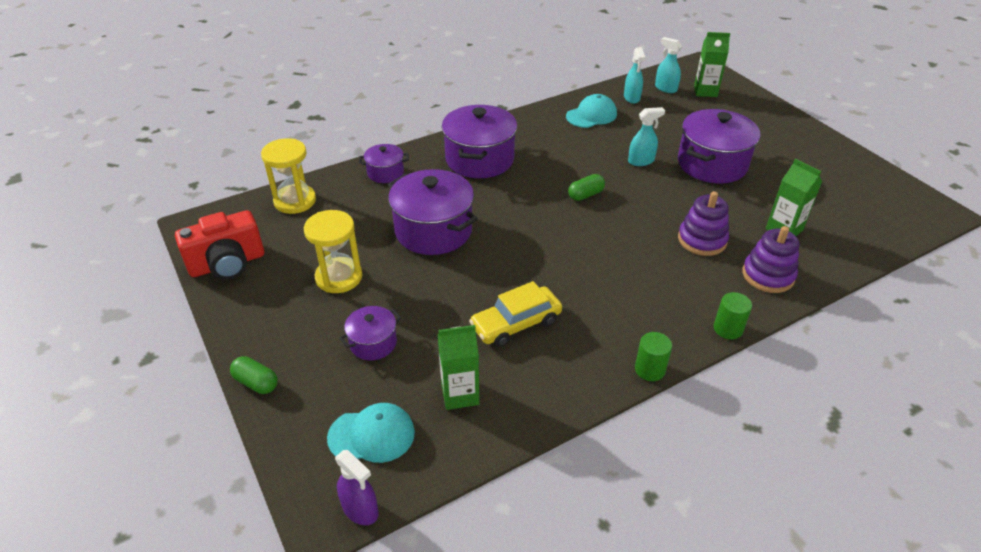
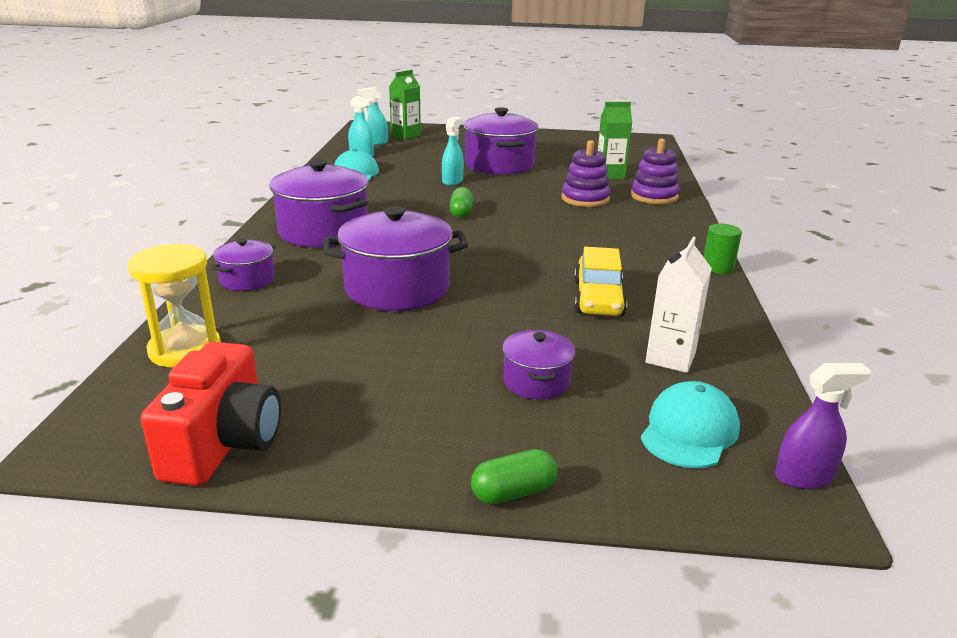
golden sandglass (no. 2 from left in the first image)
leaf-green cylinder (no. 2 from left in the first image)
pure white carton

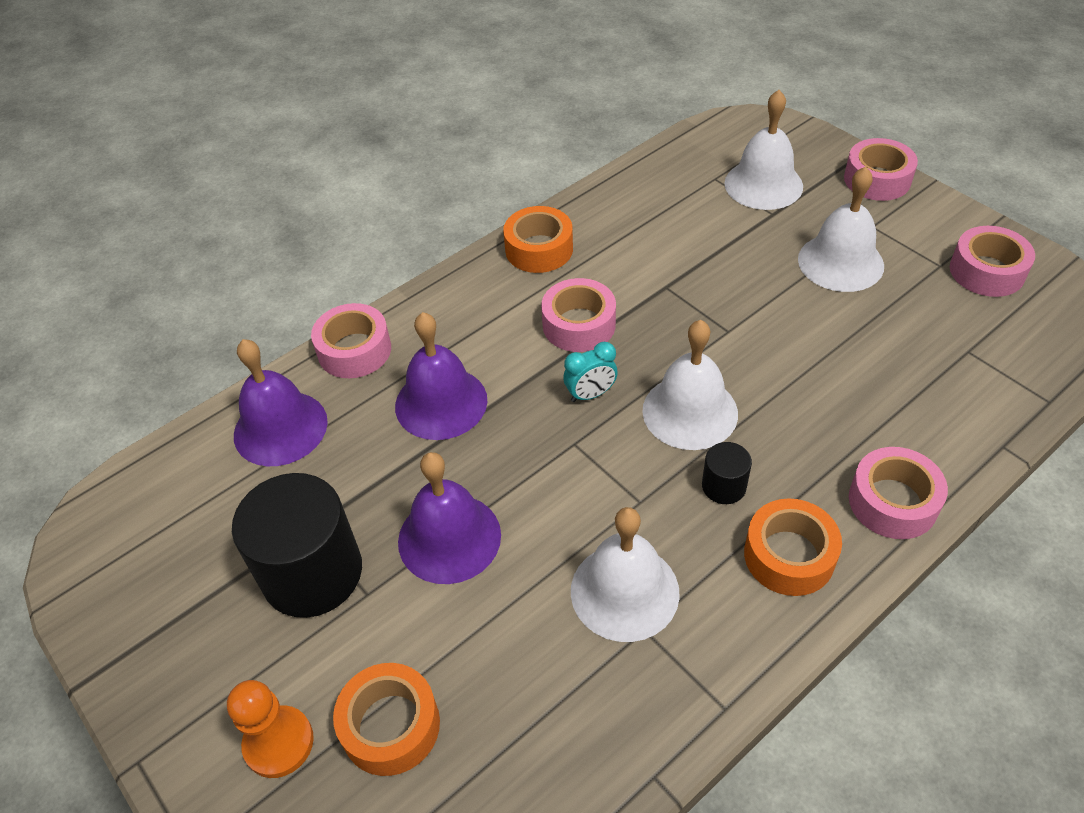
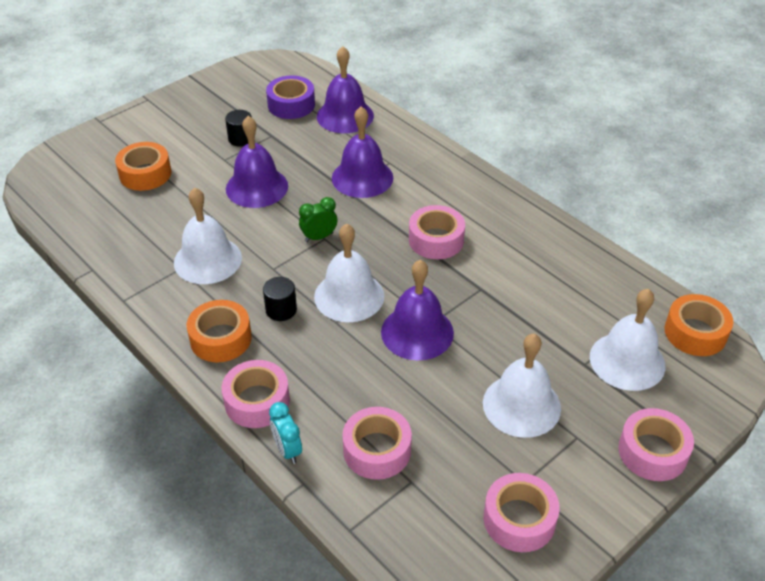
orange-coloured pawn
royal purple tape
leaf-green bedside clock
royal purple bell (no. 4 from left)
rosy tape (no. 2 from left)
orange-coloured tape (no. 3 from left)
teal bedside clock
black cylinder (no. 1 from left)

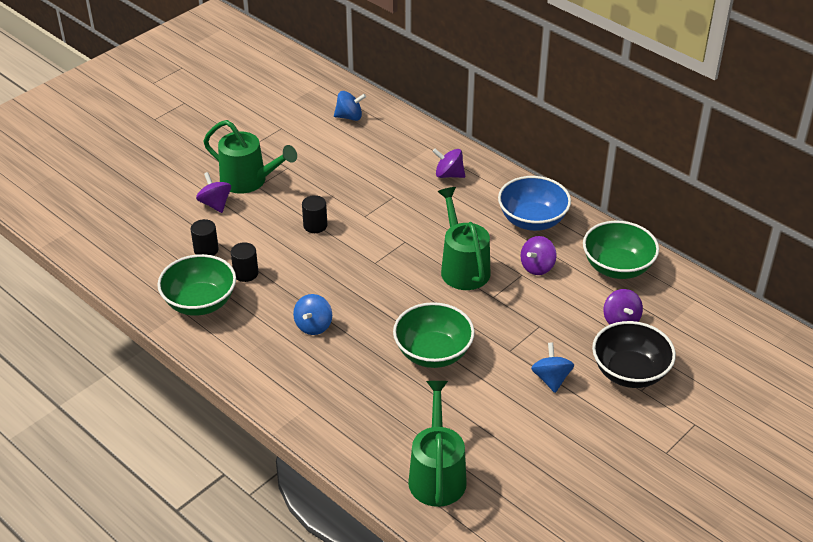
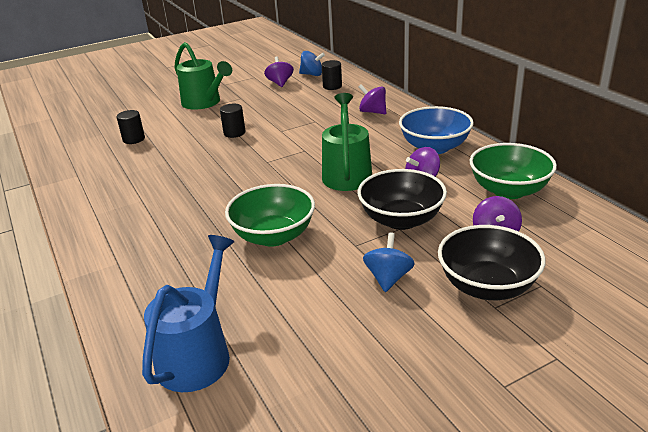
leaf-green serving bowl (no. 1 from left in the first image)
blue toy top (no. 1 from left in the first image)
black serving bowl (no. 1 from left)
royal purple toy top (no. 1 from left)
black cylinder (no. 3 from left)
blue watering pot

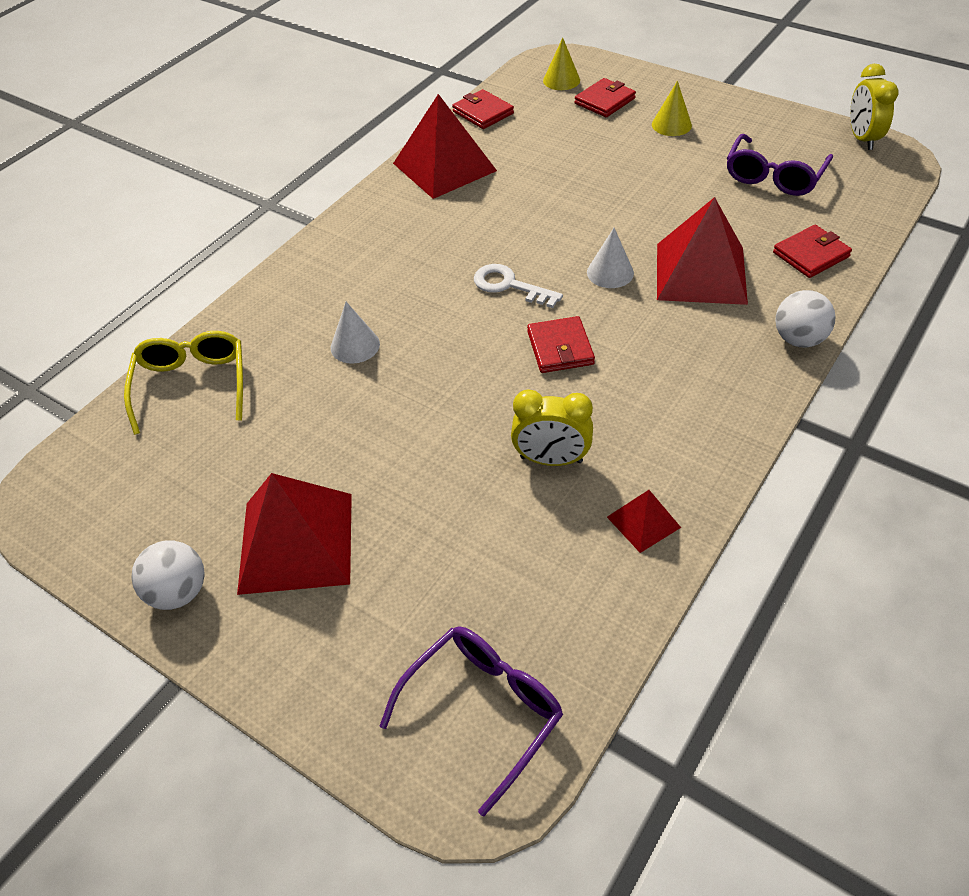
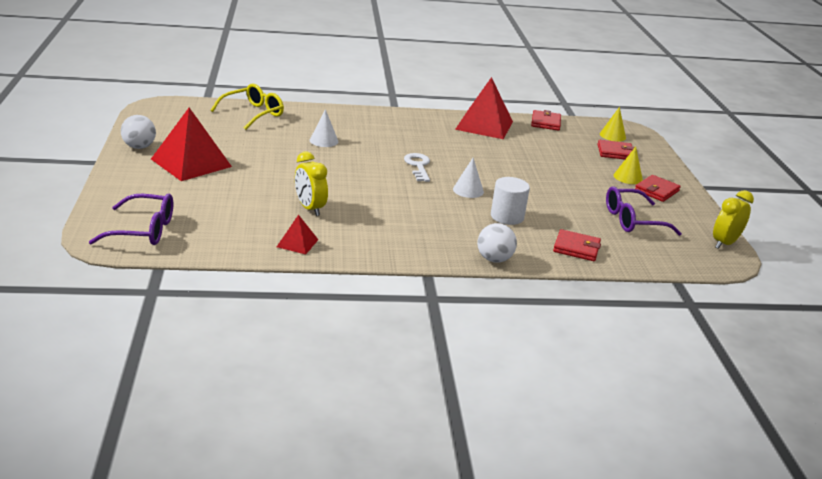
red billfold (no. 4 from left)
pure white cylinder

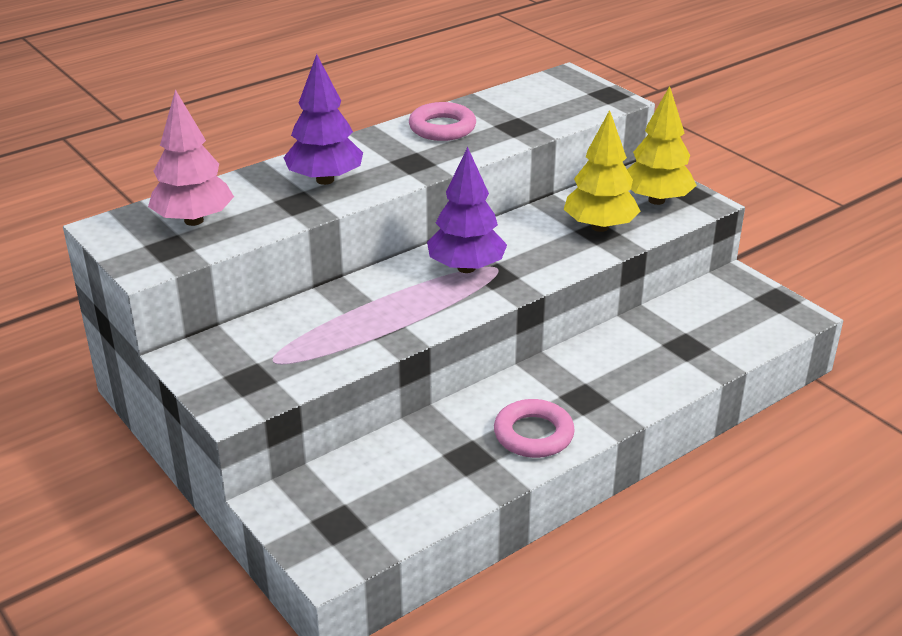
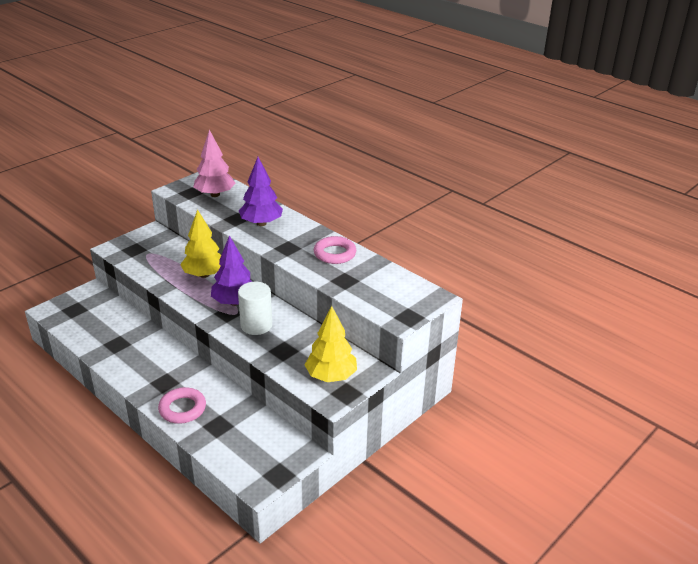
pure white cylinder
rosy hoop (no. 1 from left)
golden fir tree (no. 1 from left)

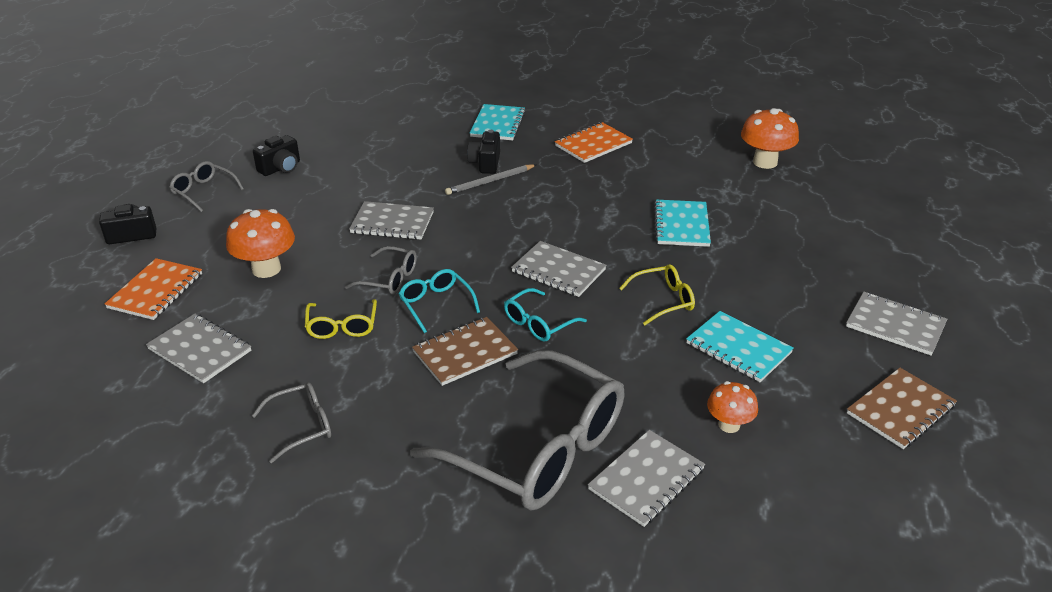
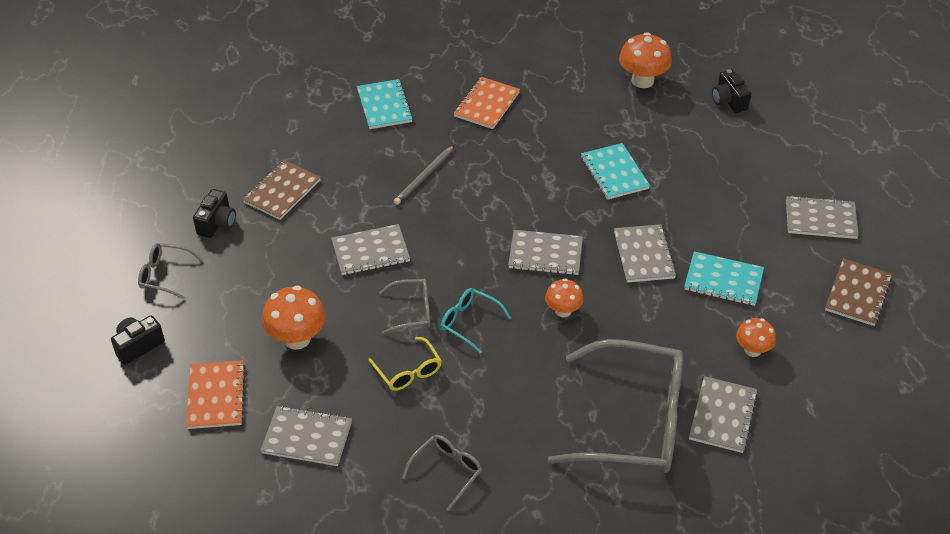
dark brown notebook (no. 1 from left)
black camera (no. 3 from left)
orange-coloured fungus (no. 2 from left)
ash-grey notebook (no. 4 from left)

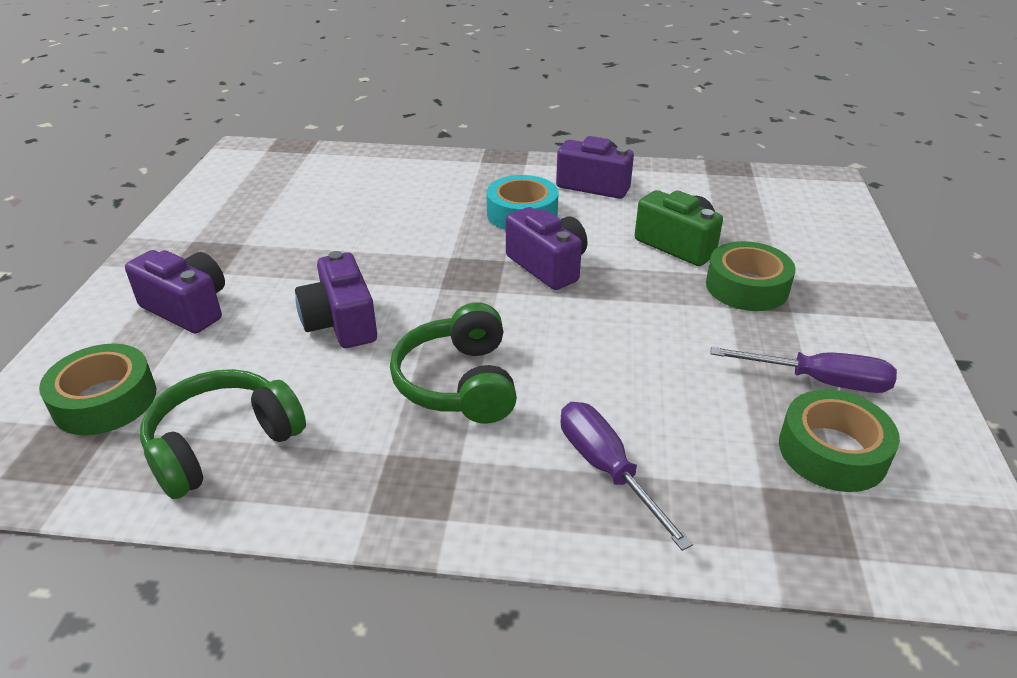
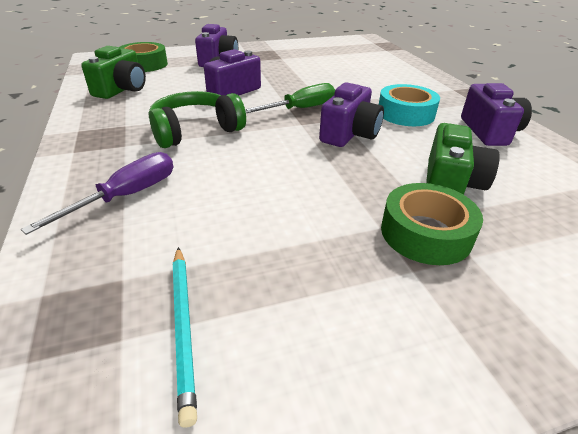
royal purple flat screwdriver (no. 2 from left in the first image)
leaf-green flat screwdriver
leaf-green camera (no. 1 from left)
teal pencil

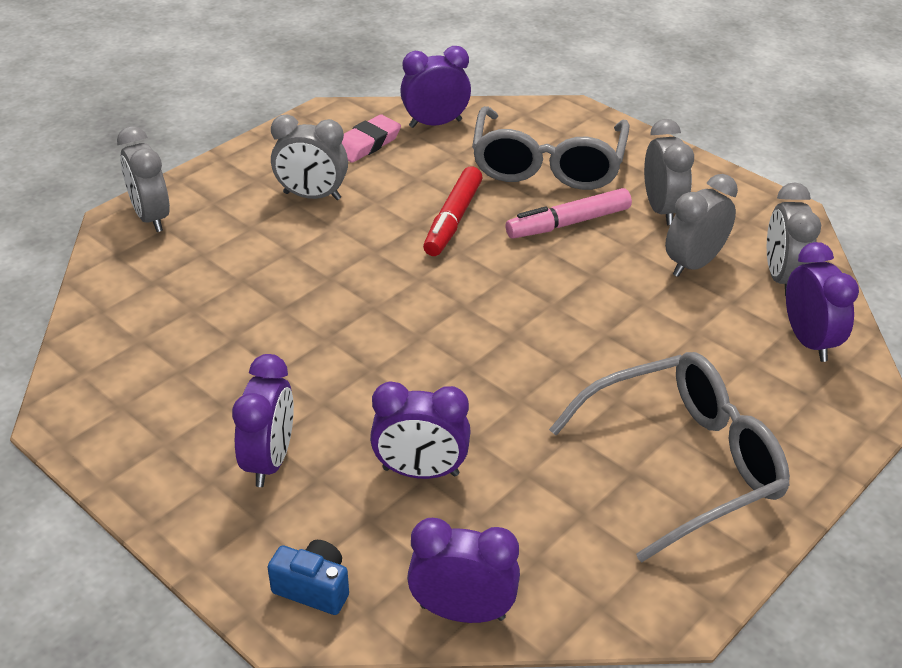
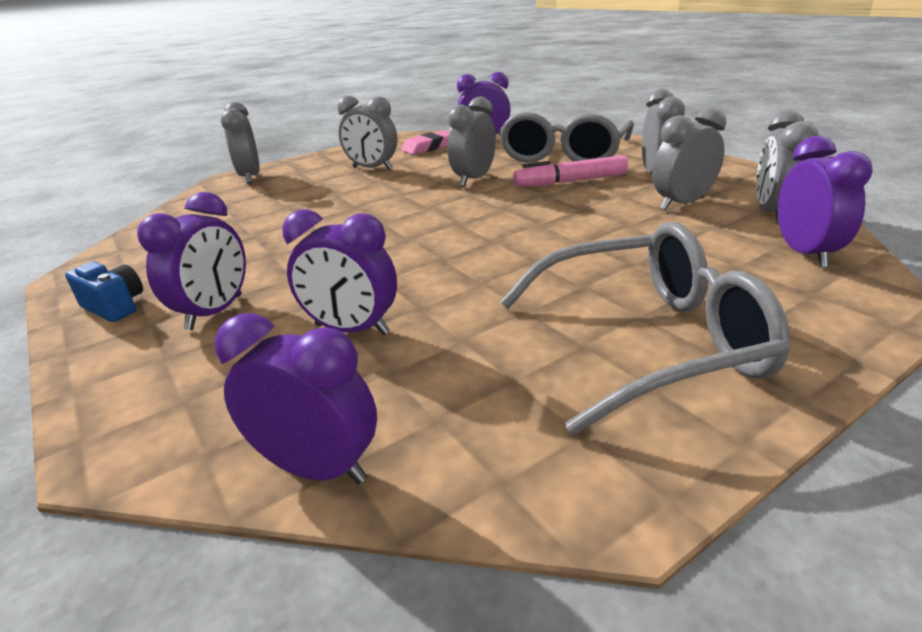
blue camera
ash-grey bedside clock (no. 3 from left)

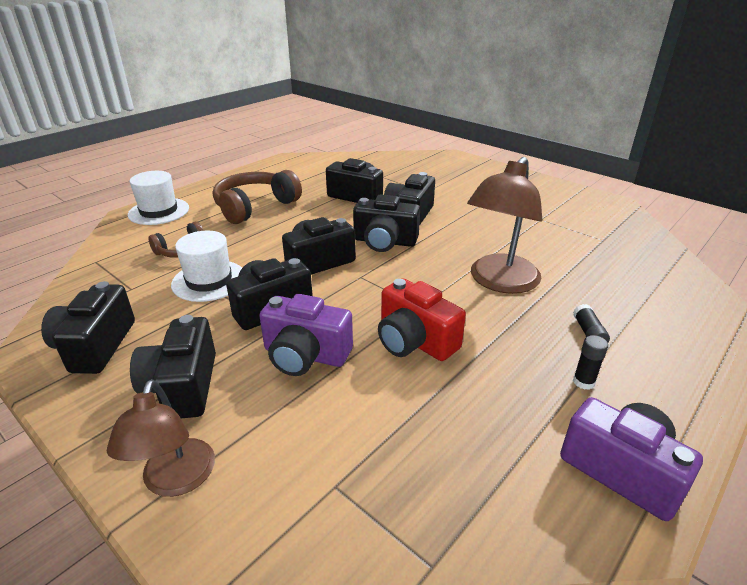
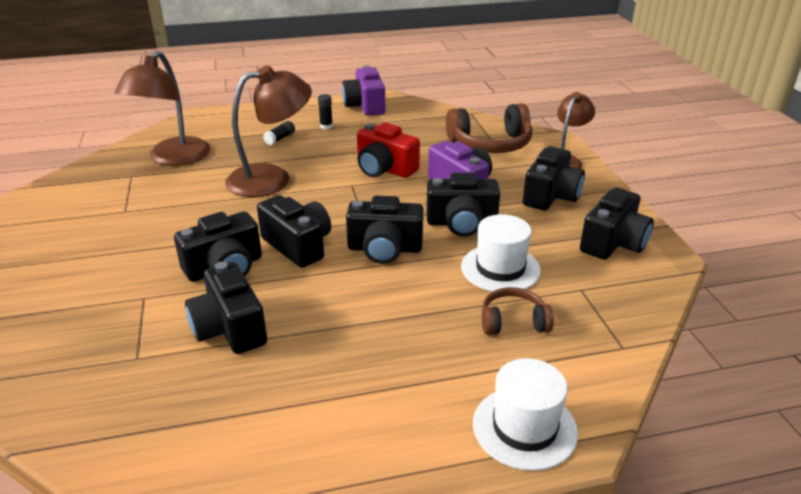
dark brown desk lamp (no. 1 from left)
dark brown over-ear headphones (no. 1 from left)
red camera

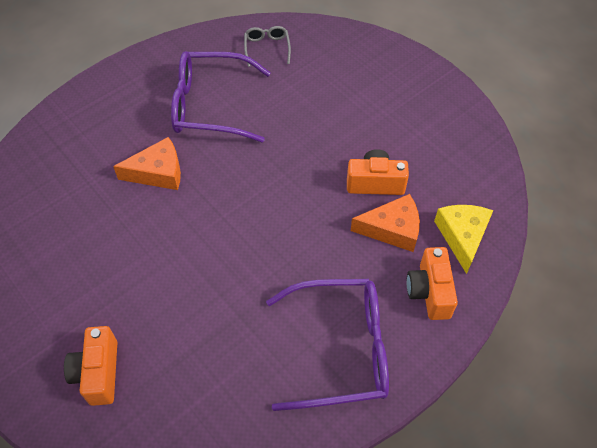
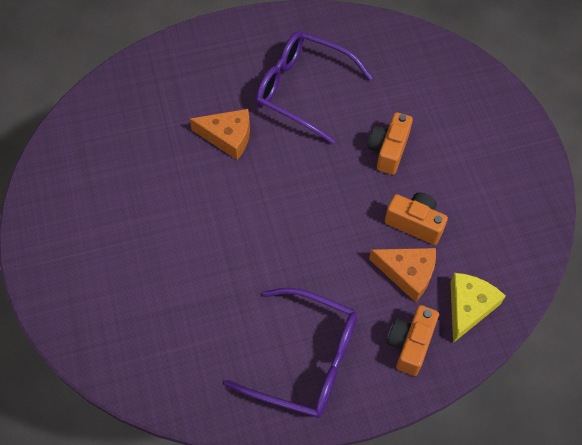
ash-grey eyeglasses
orange-coloured camera (no. 1 from left)

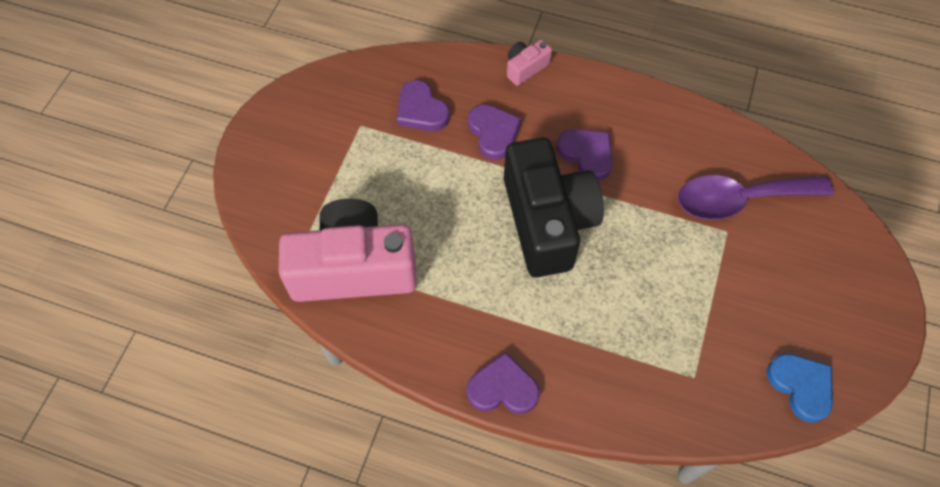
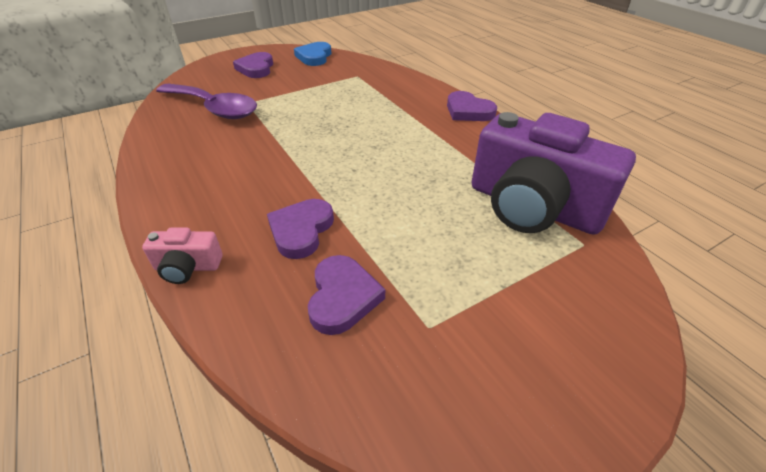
black camera
royal purple heart (no. 1 from left)
royal purple camera

